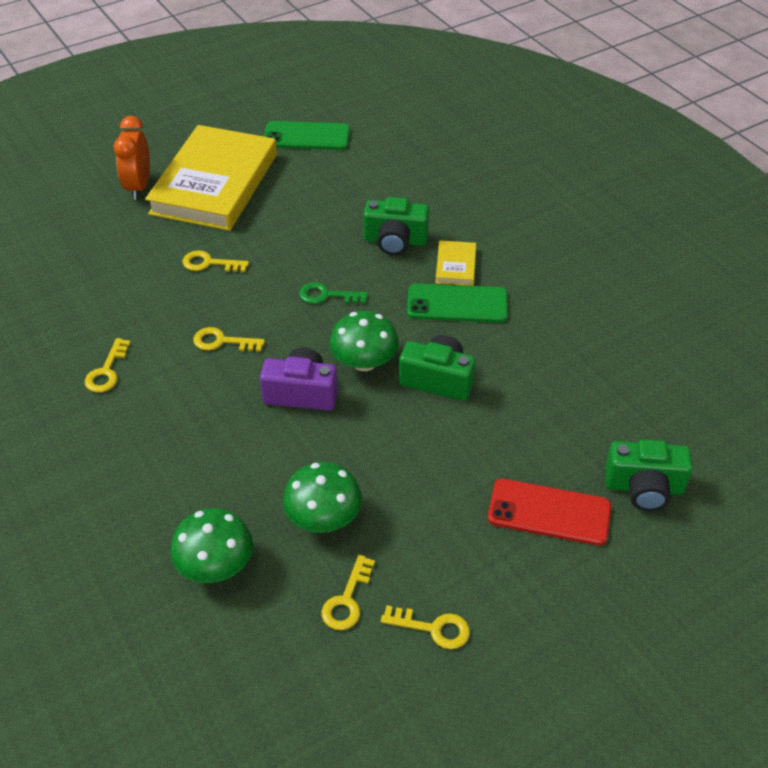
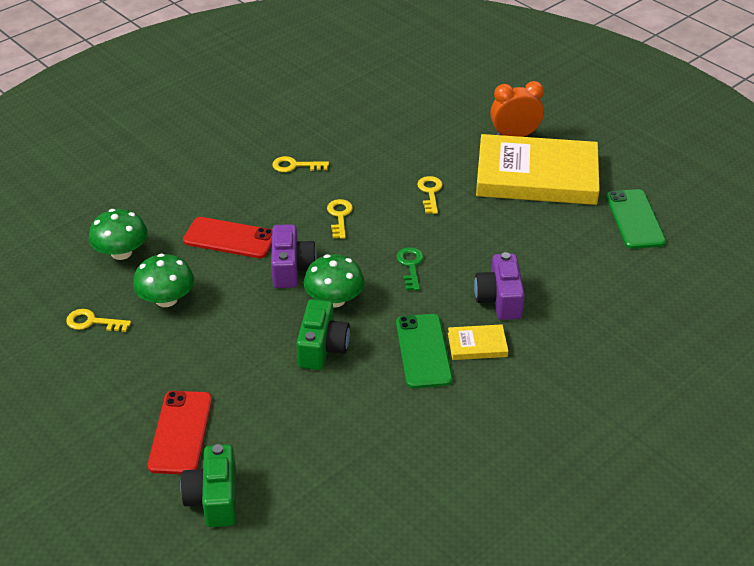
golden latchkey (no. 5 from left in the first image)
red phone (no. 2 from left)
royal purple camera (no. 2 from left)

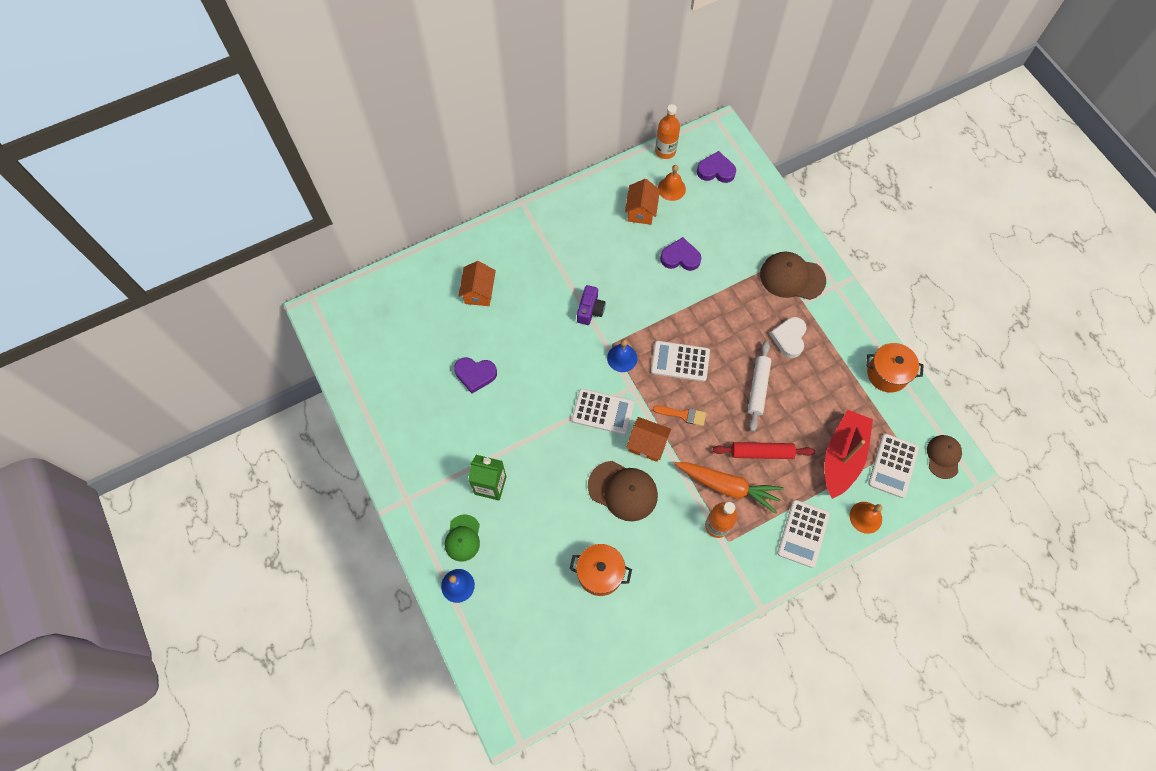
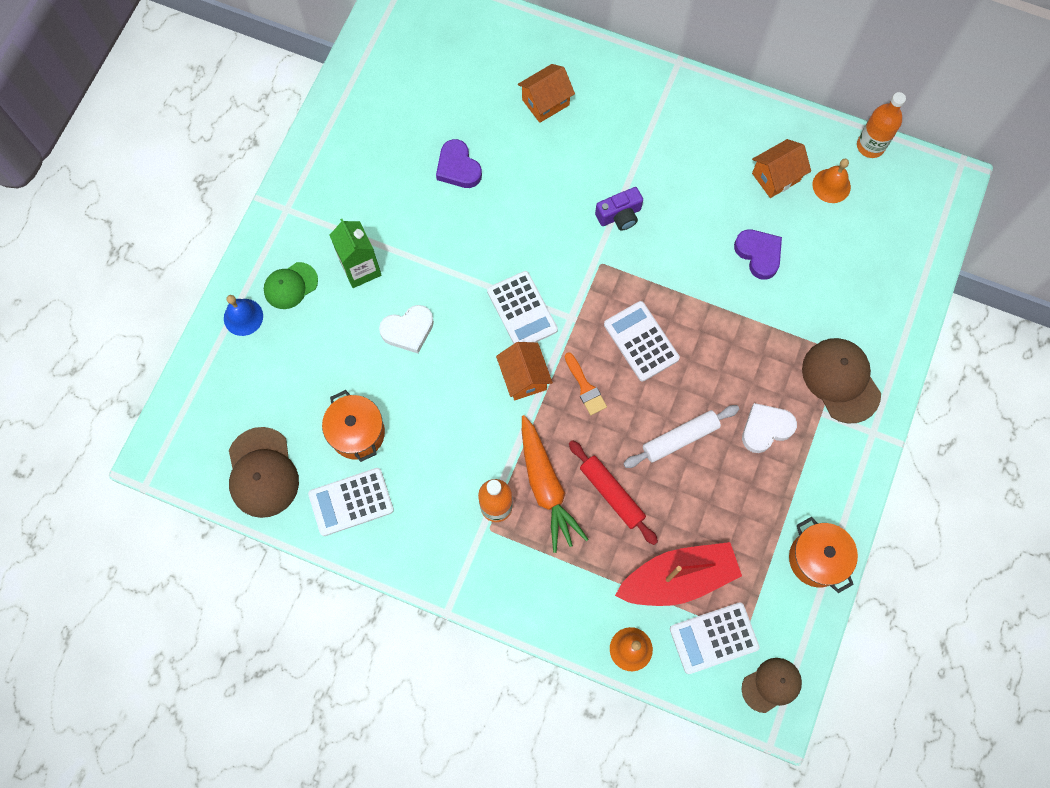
blue bell (no. 2 from left in the first image)
royal purple heart (no. 3 from left in the first image)
pure white heart (no. 1 from left)
dark brown peaked cap (no. 1 from left)
pure white adding machine (no. 1 from left)

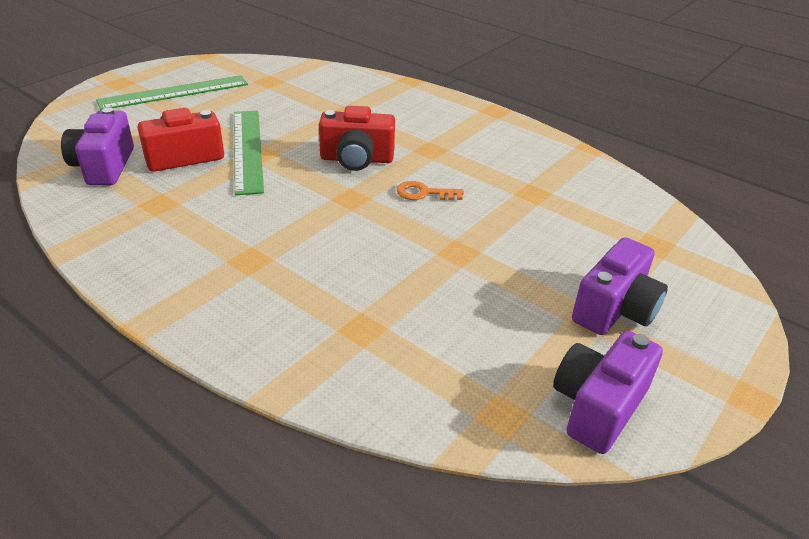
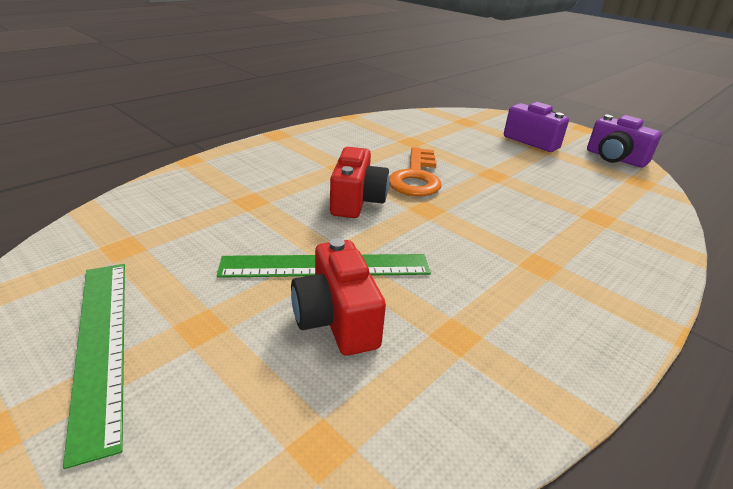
royal purple camera (no. 1 from left in the first image)
orange-coloured latchkey

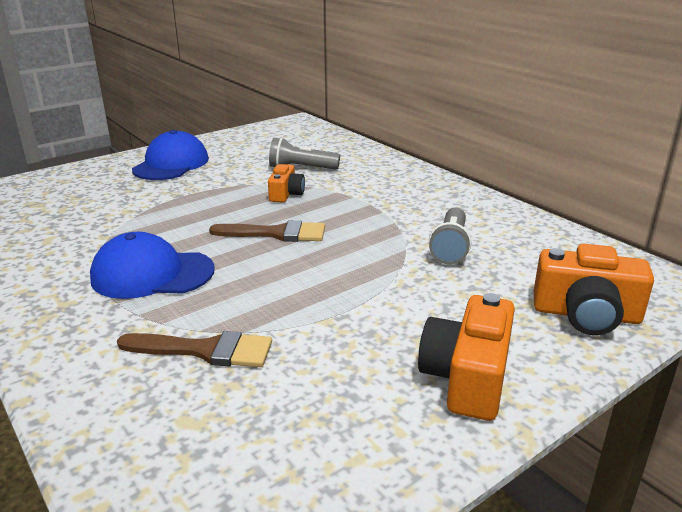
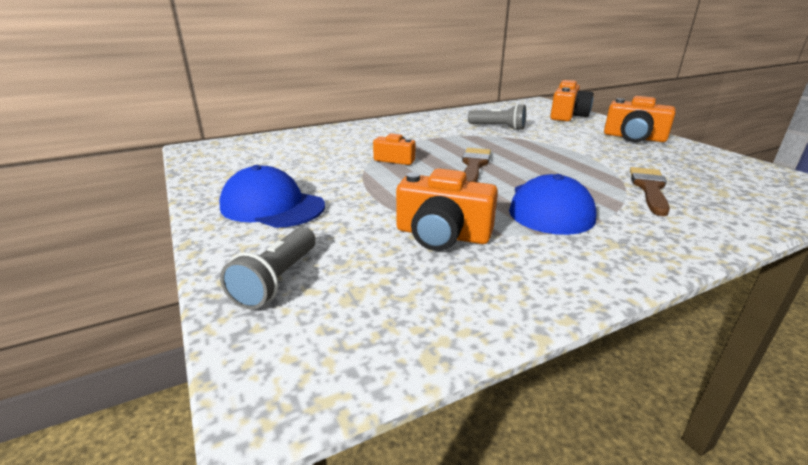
orange-coloured camera (no. 2 from left)
ash-grey pocket torch (no. 1 from left)

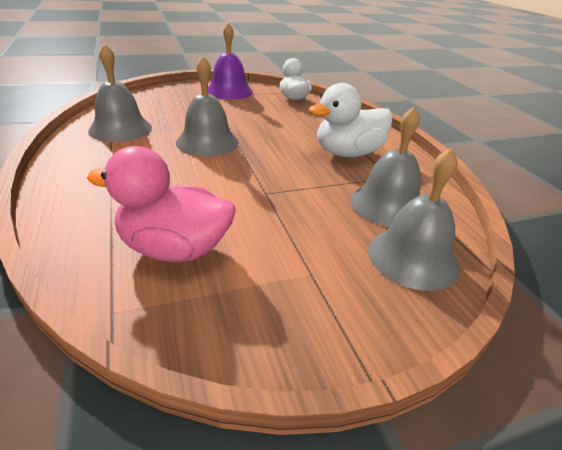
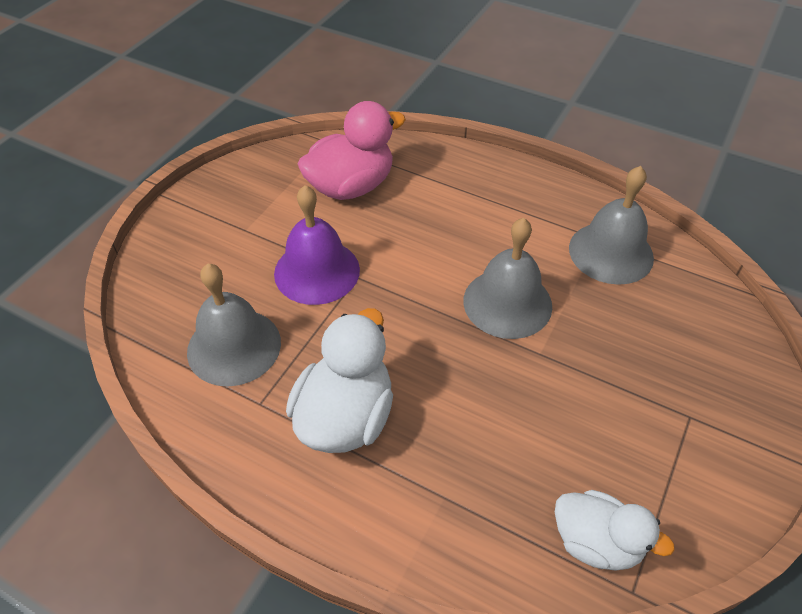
ash-grey bell (no. 4 from left in the first image)
royal purple bell

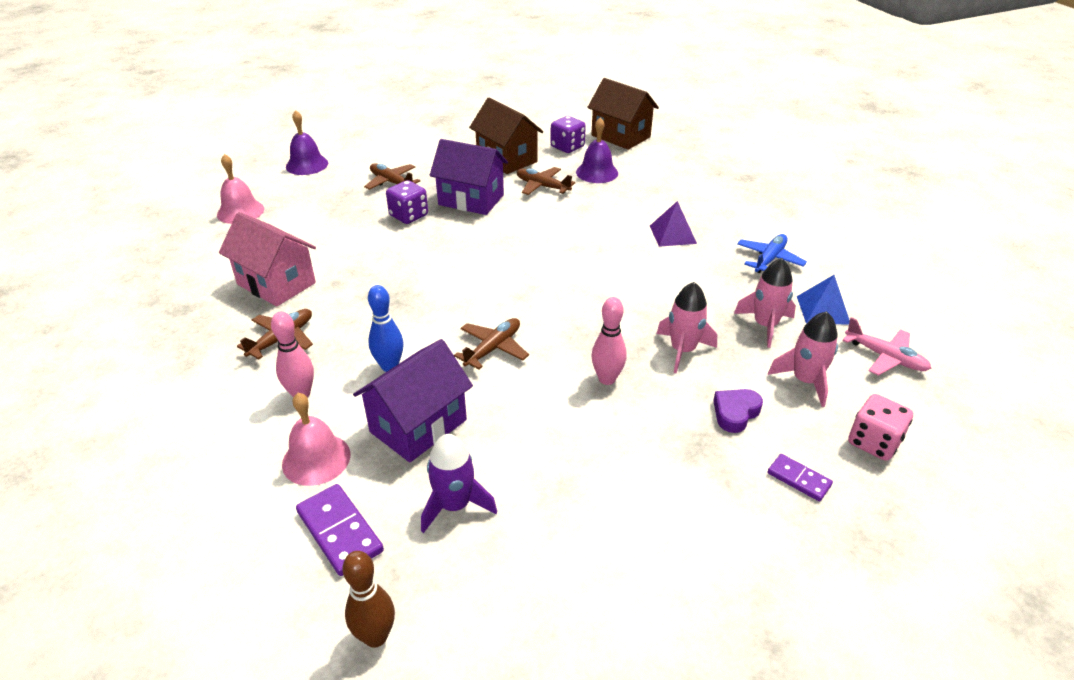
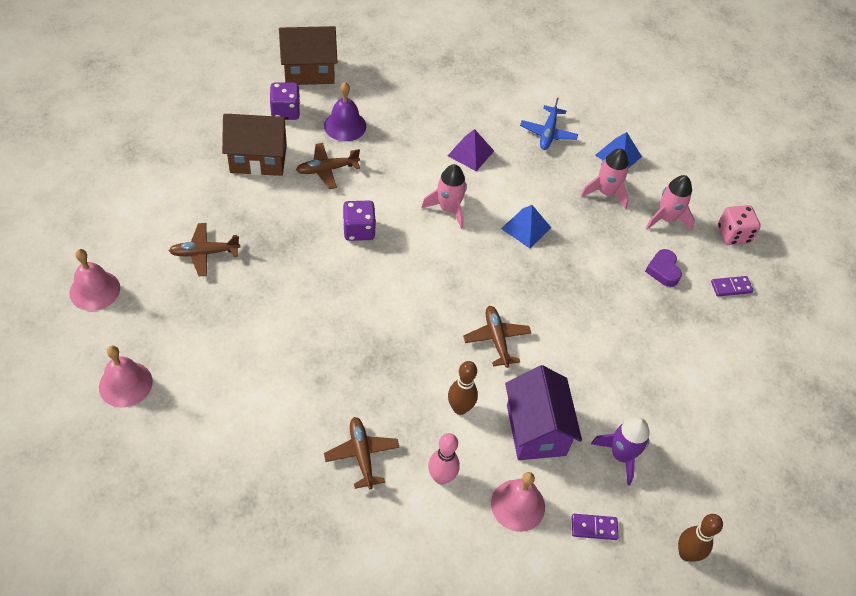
rosy cottage
royal purple cottage (no. 2 from left in the first image)
rosy bowling pin (no. 2 from left in the first image)
rosy toy plane
blue solid pyramid (no. 1 from left)
royal purple dice (no. 2 from left)
rosy rocket (no. 1 from left)
rosy bell (no. 1 from left)
dark brown bowling pin (no. 1 from left)
blue toy plane
royal purple domino tile (no. 1 from left)

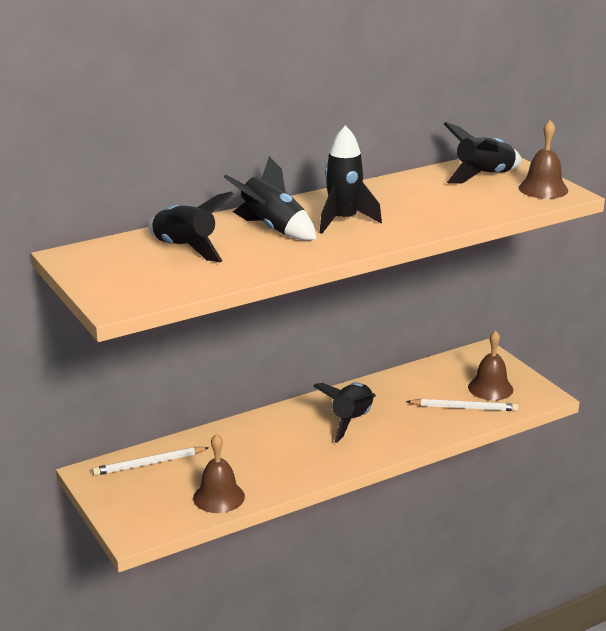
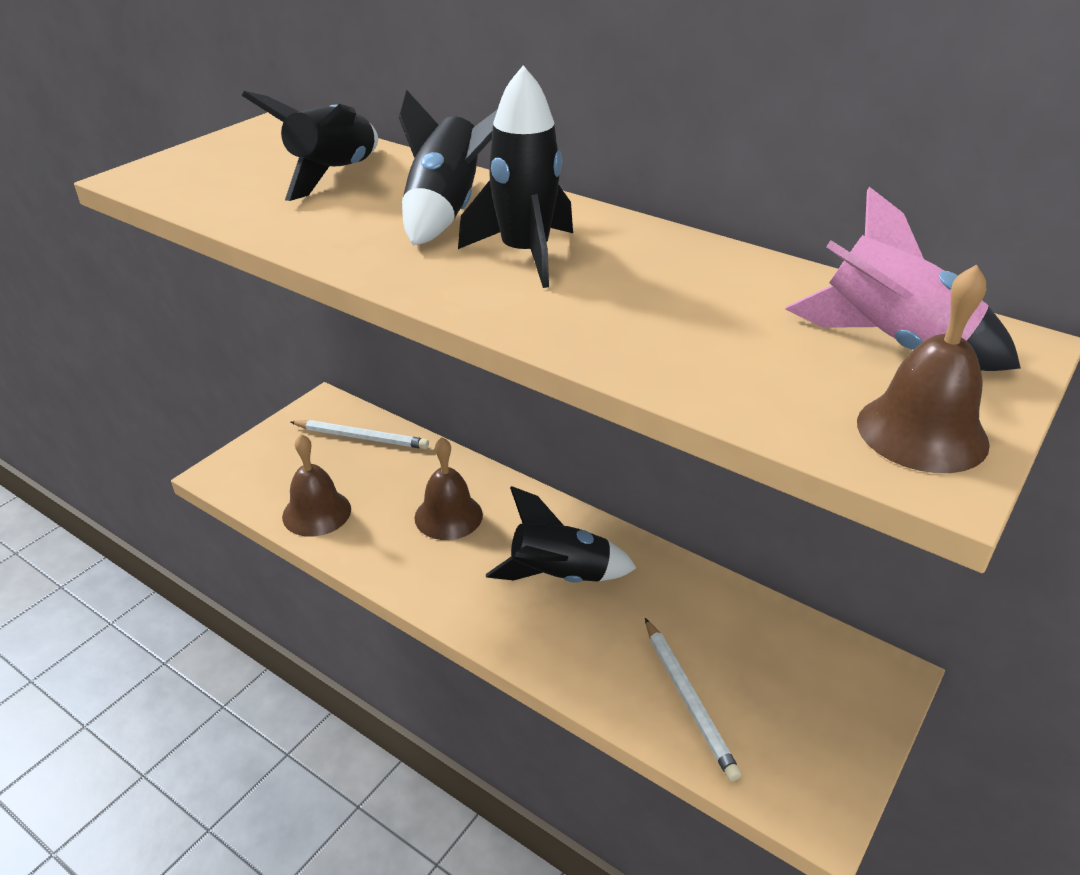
dark brown bell (no. 2 from left)
rosy rocket
pure white pencil (no. 1 from left)

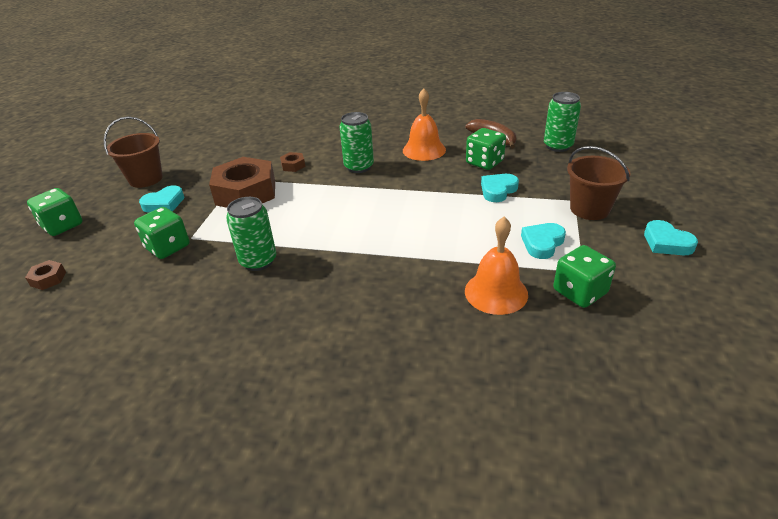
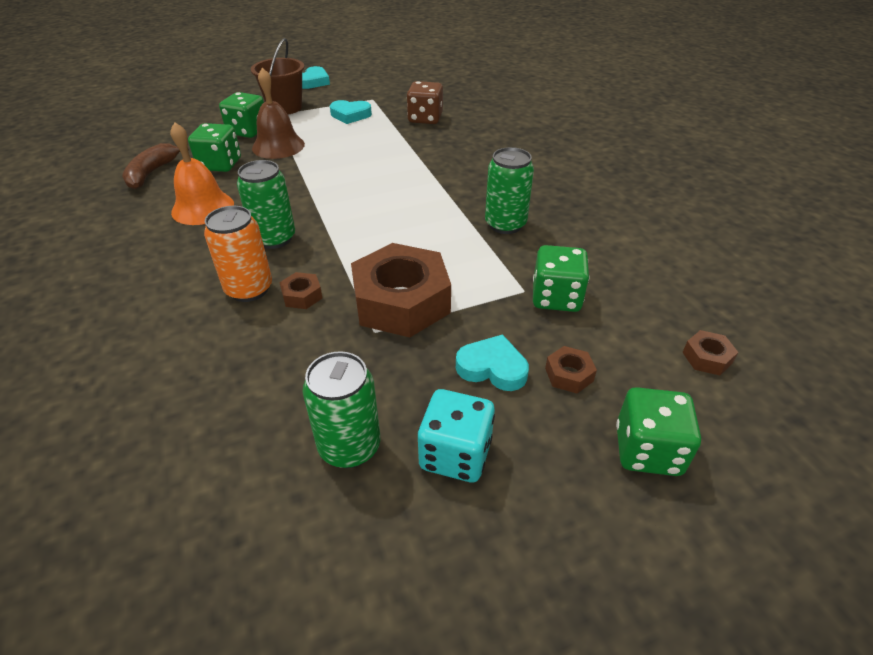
orange-coloured can
dark brown hex nut (no. 3 from left)
leaf-green can (no. 2 from left)
leaf-green dice (no. 2 from left)
teal dice
dark brown dice
dark brown bell

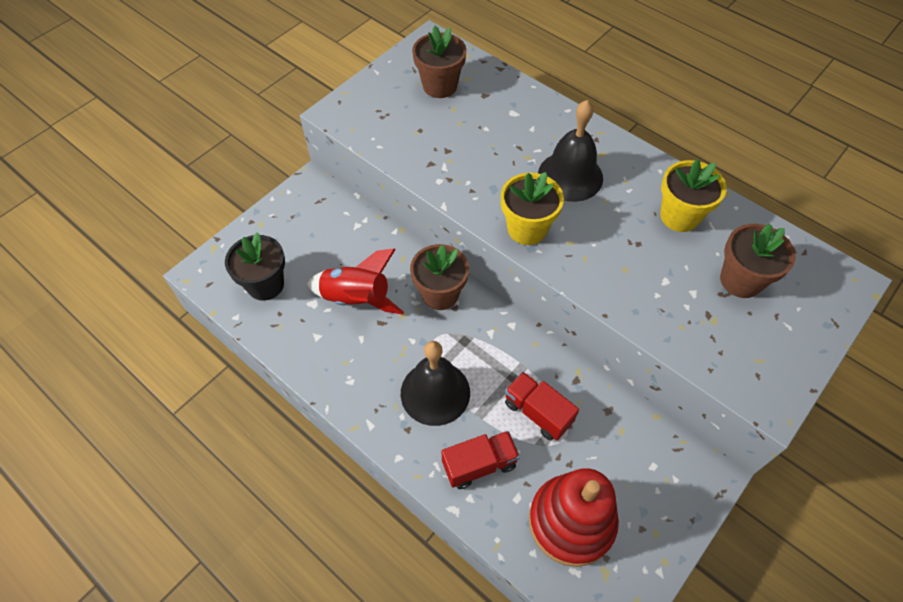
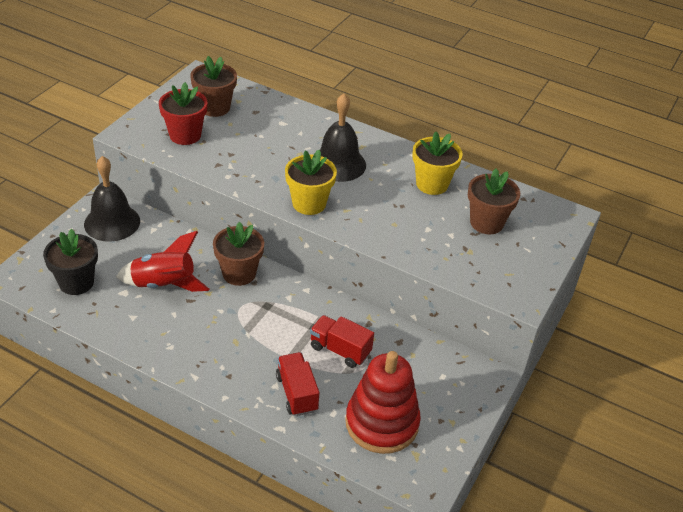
red flower pot
black bell (no. 1 from left)
red truck (no. 1 from left)

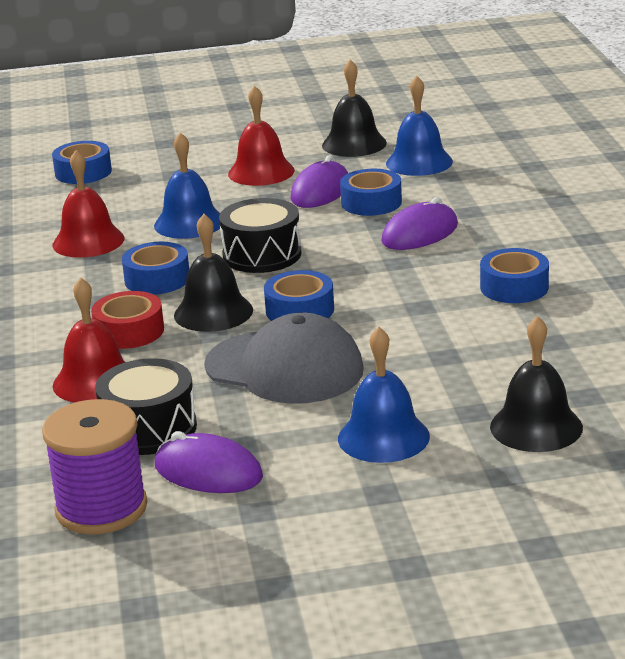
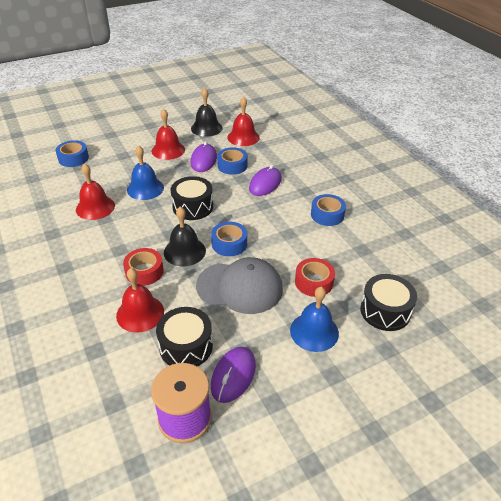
blue tape (no. 2 from left in the first image)
red tape (no. 2 from left)
black toy drum (no. 3 from left)
red bell (no. 4 from left)
royal purple computer mouse (no. 2 from left)

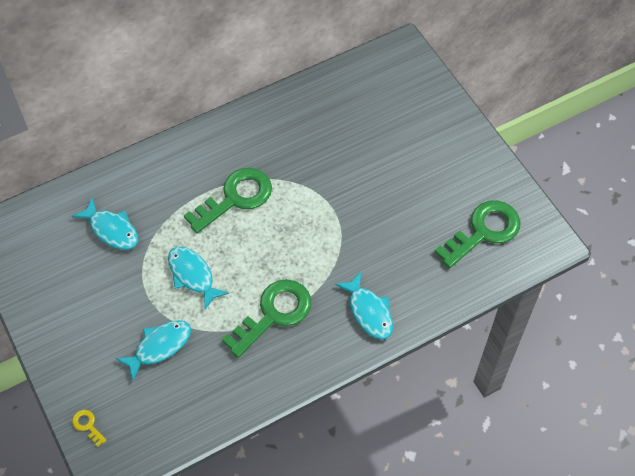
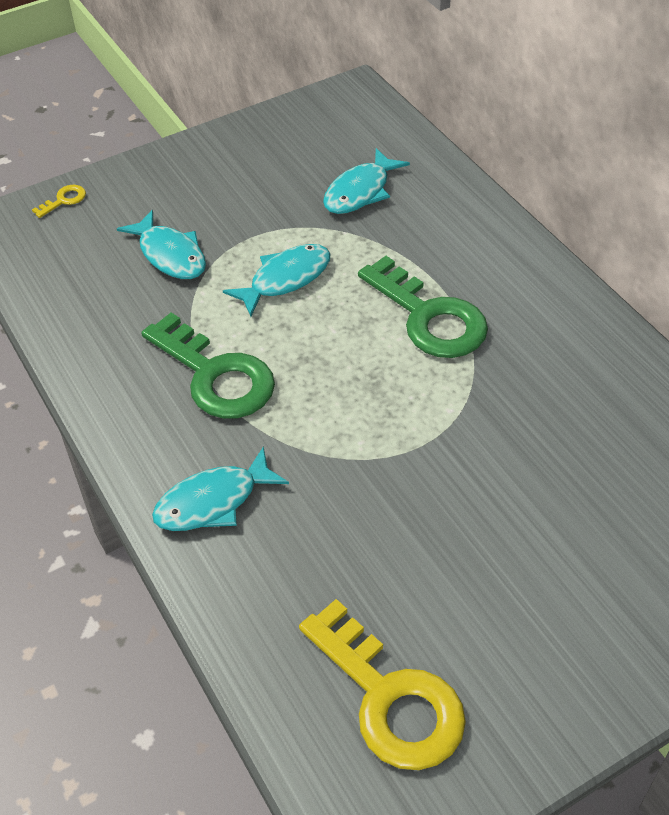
golden latchkey (no. 2 from left)

